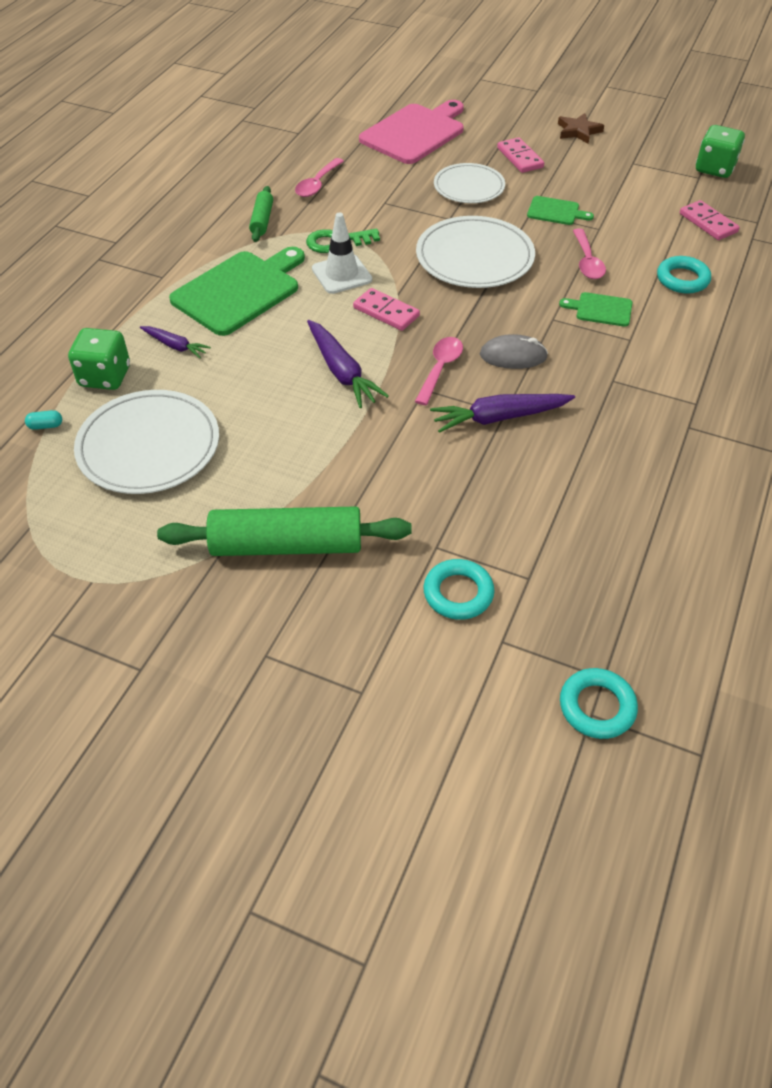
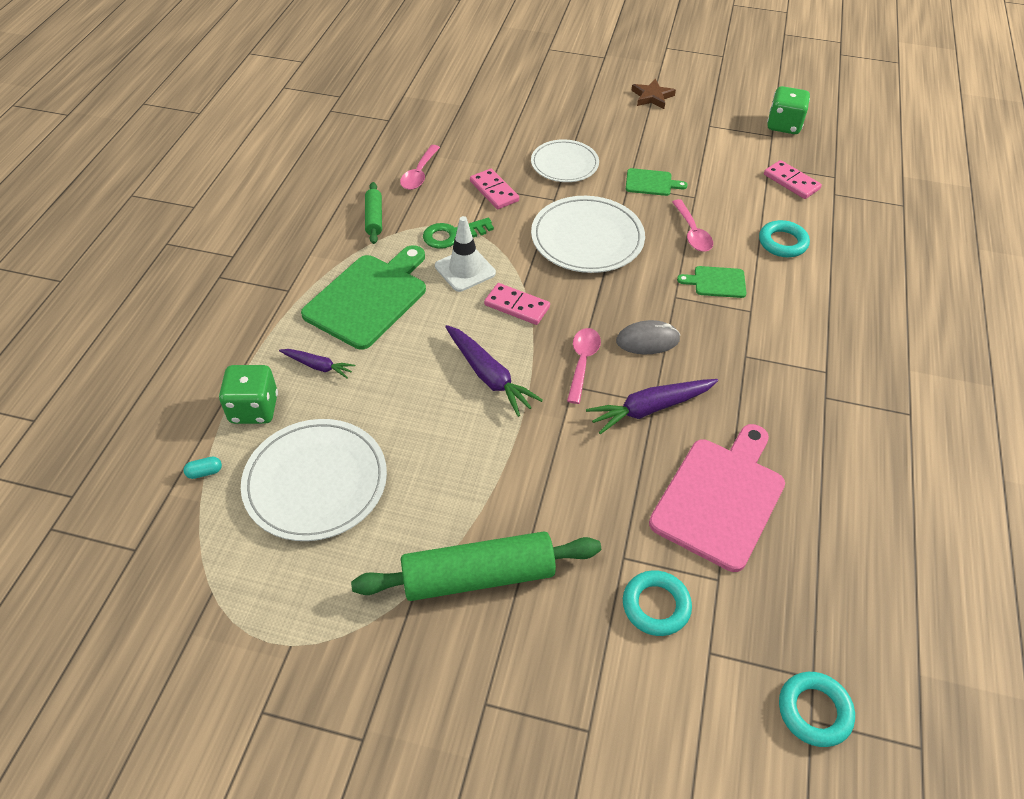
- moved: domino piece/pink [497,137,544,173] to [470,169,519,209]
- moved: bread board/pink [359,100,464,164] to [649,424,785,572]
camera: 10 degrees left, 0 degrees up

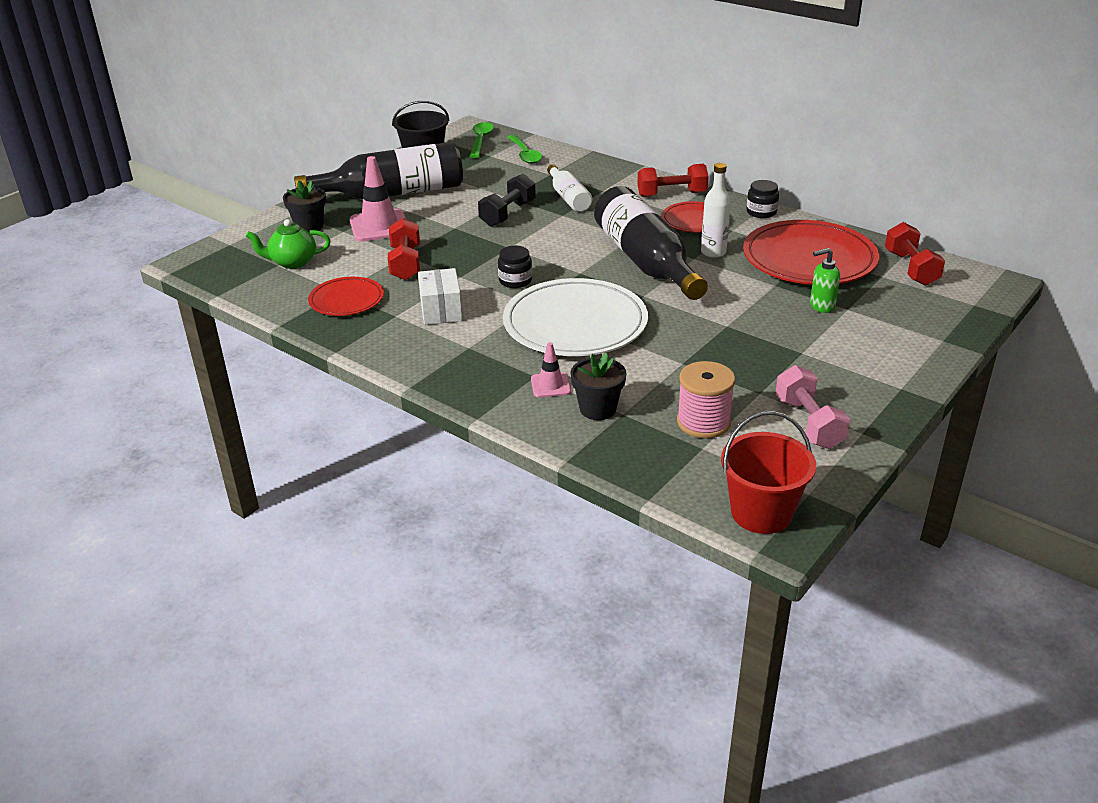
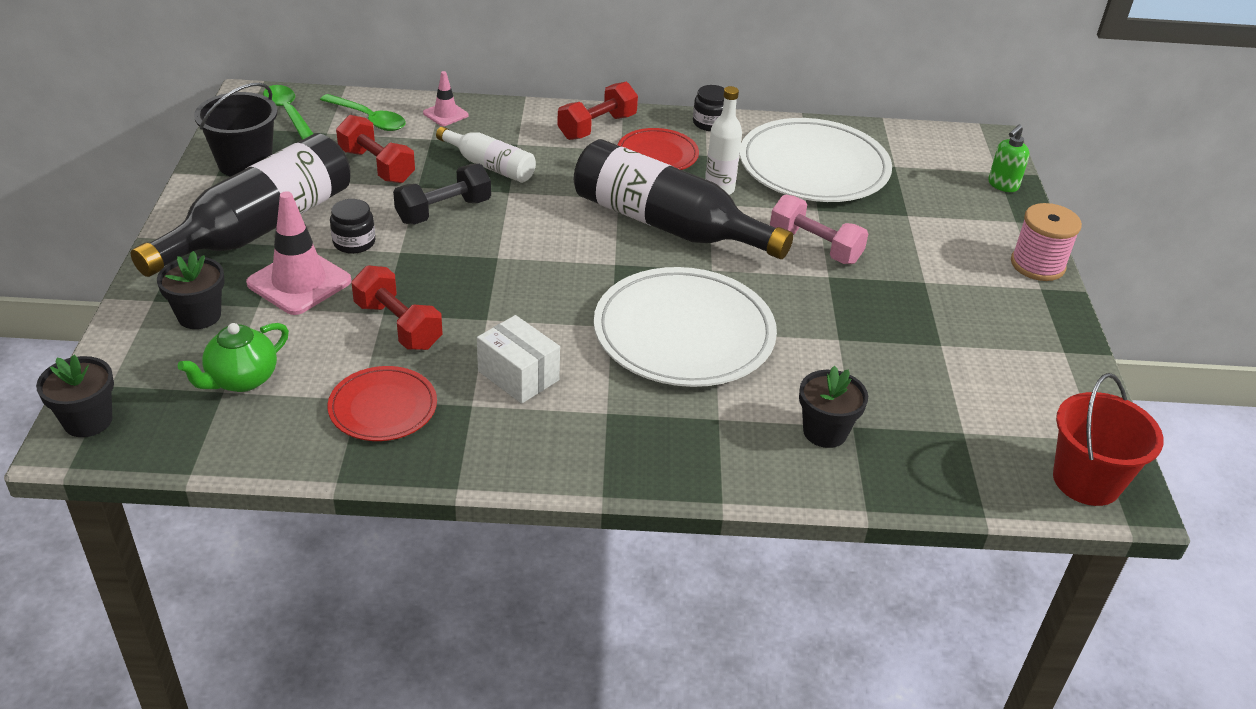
- added: potted plant/jet-black [36,354,114,437]
- moved: jar/jet-black [498,246,532,288] to [330,199,375,254]
- moved: hand weight/red [885,222,945,286] to [336,115,415,183]
- turned: hand weight/jet-black [478,174,536,227] = [393,164,491,224] 60 degrees clockwise
- moved: safety cone/pink [531,342,571,398] to [423,71,469,126]
- recoloured: dinner plate/red [743,220,879,285] to dinner plate/pure white [740,118,892,202]
- moved: hand weight/pink [775,365,850,449] to [770,195,868,264]
- moved: pump bottle/green [810,248,840,313] to [988,125,1030,192]
- moved: reel of thread/pink [677,361,735,439] to [1011,203,1082,281]
camera: 40 degrees left, 5 degrees up

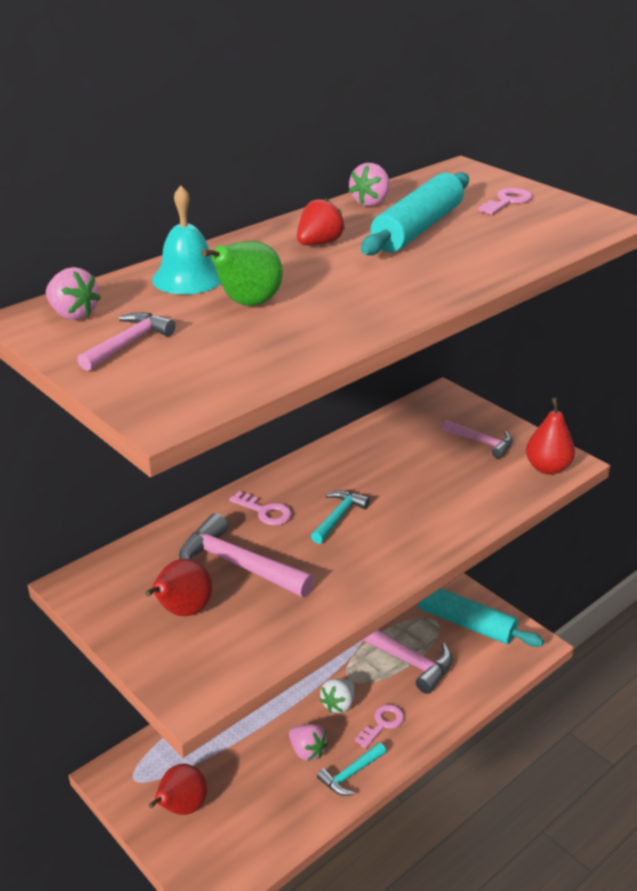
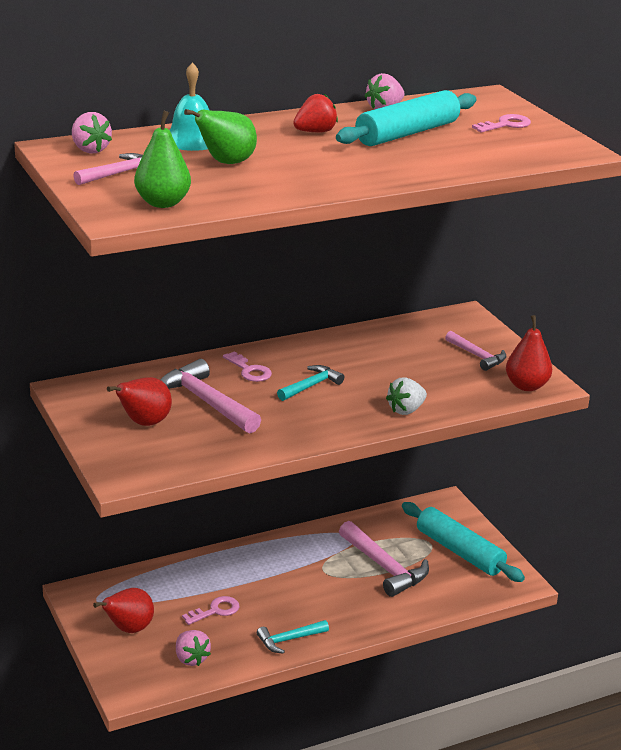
- added: pear fruit/green [134,111,191,208]
- moved: toy strawberry/pink [289,724,328,761] to [176,630,211,666]
- moved: key/pink [355,704,404,749] to [182,596,239,625]
- moved: toy strawberry/pure white [320,679,354,713] to [386,377,427,415]
camera: 15 degrees right, 5 degrees down

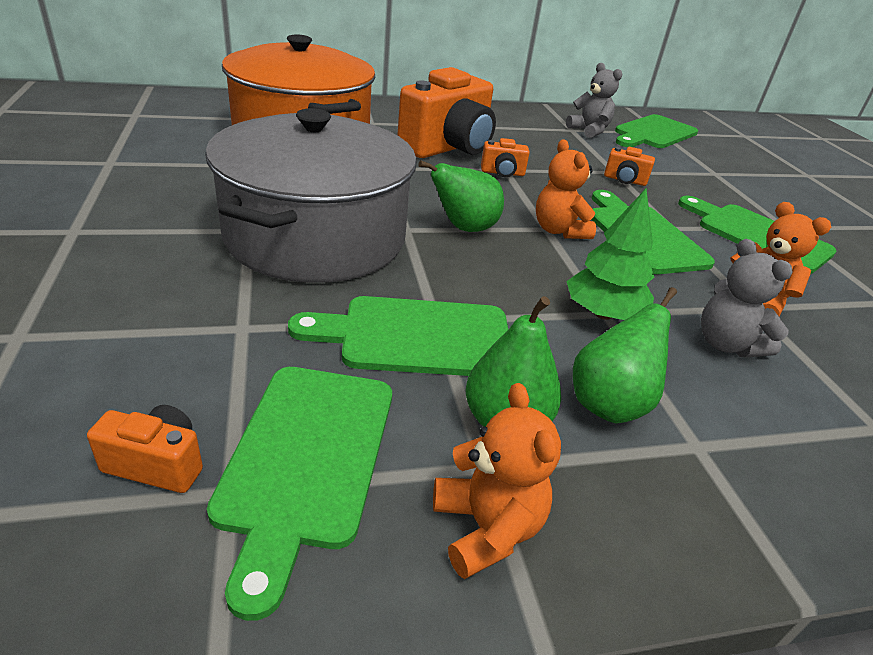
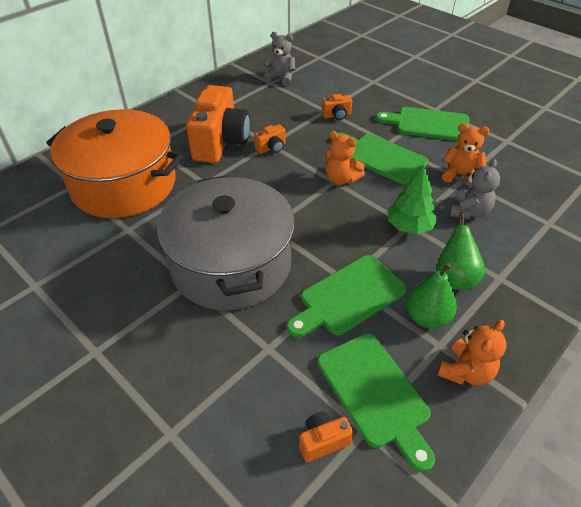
- turned: teddy bear/bright orange [433,383,561,579] = [437,320,506,386] 90 degrees clockwise
- turned: teddy bear/gray [701,239,793,358] = [449,159,500,219] 90 degrees counterclockwise
- removed: pear fruit/green [419,160,504,232]
- removed: bread board/green [615,114,698,148]
camera: 30 degrees left, 10 degrees up

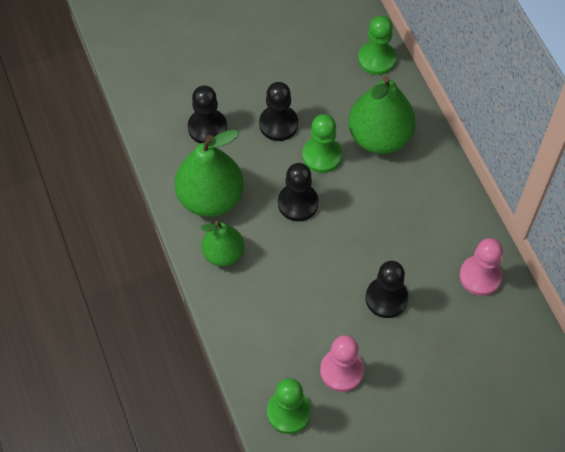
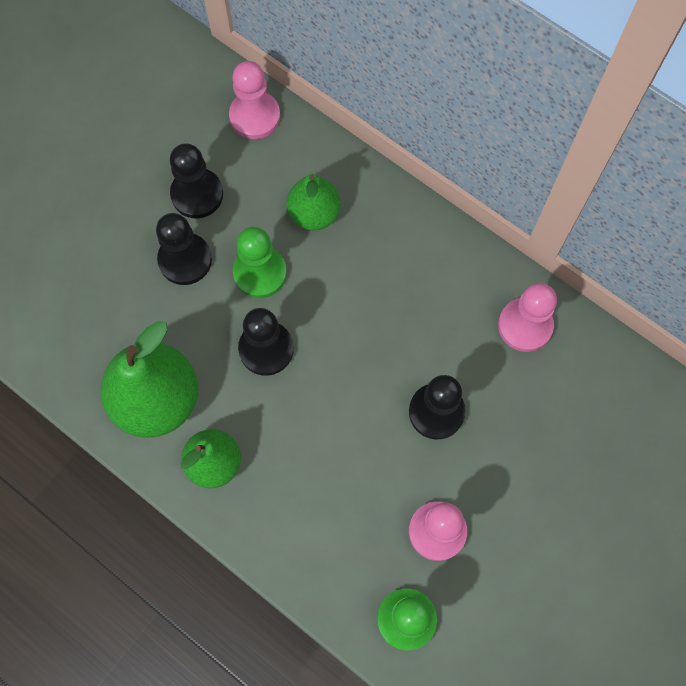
- moved: chess pawn/jet-black [188,86,227,144] to [170,143,223,218]
- recoloured: chess pawn/green [358,16,396,75] to chess pawn/pink [229,61,280,139]
- resized: pear fruit/green [348,75,416,154] = [287,174,341,231] x0.61
camera: 30 degrees left, 10 degrees up

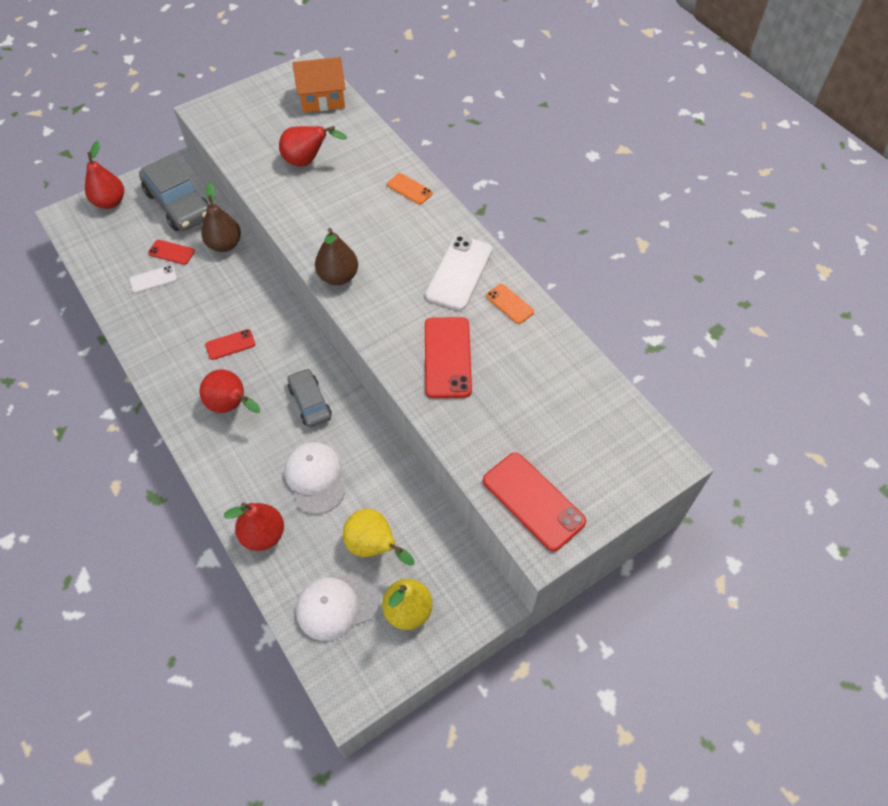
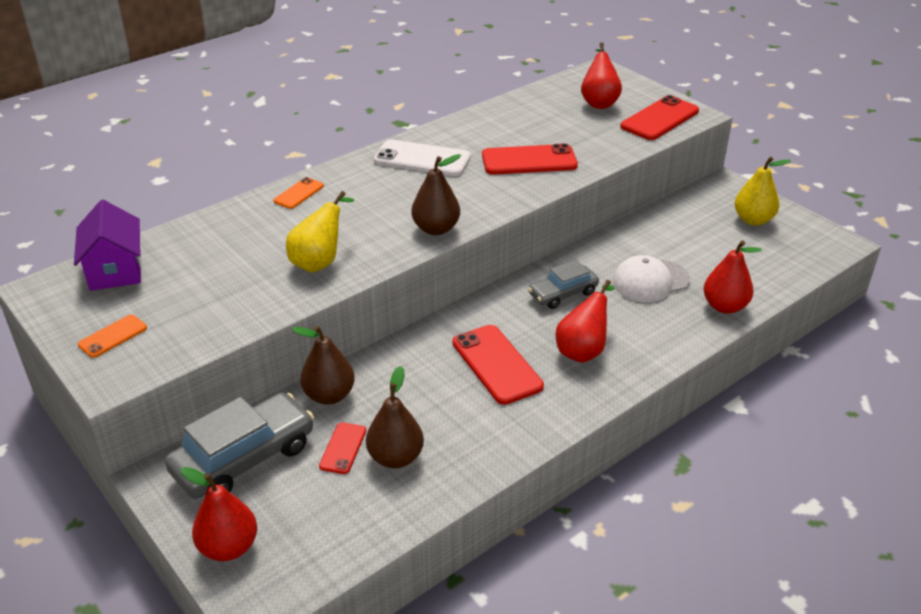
- recoloured: house/bright orange [292,57,345,112] to house/royal purple [74,200,142,291]
- moved: mobile phone/bright orange [486,284,534,324] to [78,315,147,358]
- moved: pear fruit/yellow [343,509,414,566] to [286,191,354,272]
- replaced: mobile phone/pure white [129,265,177,293] to pear fruit/dark brown [366,366,424,468]
- resized: mobile phone/red [205,329,255,360] = [452,325,544,405] x1.84
- moved: pear fruit/red [279,126,347,167] to [581,42,622,109]
- removed: cap/pure white [296,571,380,641]
camera: 95 degrees left, 20 degrees down

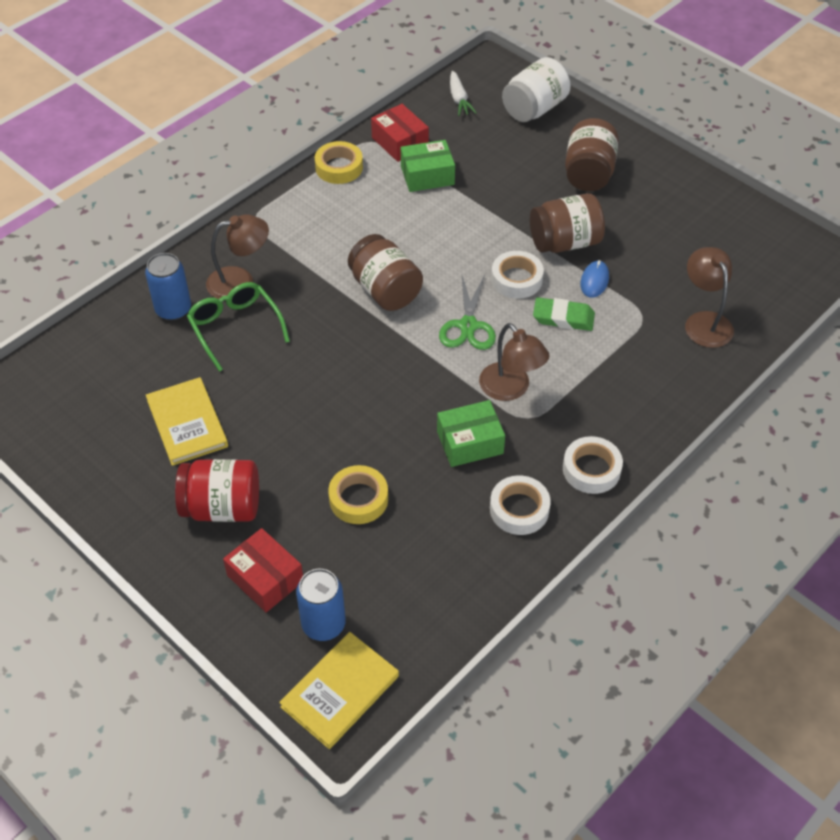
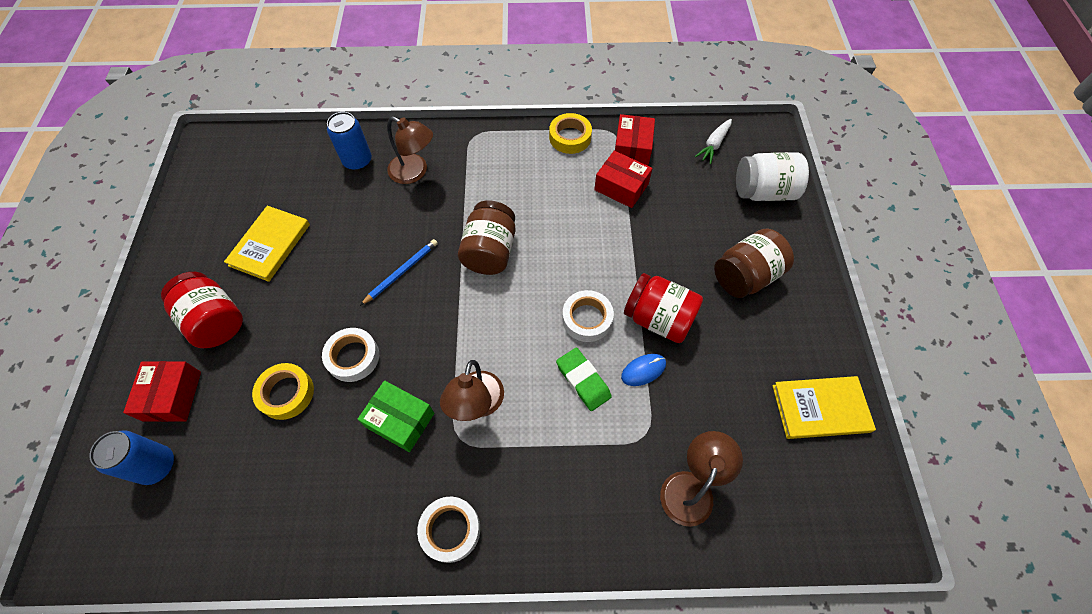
- moved: roll of tape/pure white [490,475,551,535] to [322,328,379,382]
- added: pencil/royal blue [360,239,438,306]
- recoloured: box/green [401,140,455,192] to box/red [594,151,652,208]
- recoloured: jar/dark brown [530,193,605,253] to jar/red [624,273,703,343]
- moved: hardback/yellow [279,632,399,749] to [772,376,876,439]
- removed: spectacles/green [187,282,290,372]
- removed: shears/green [439,275,496,350]
camera: 45 degrees right, 10 degrees up

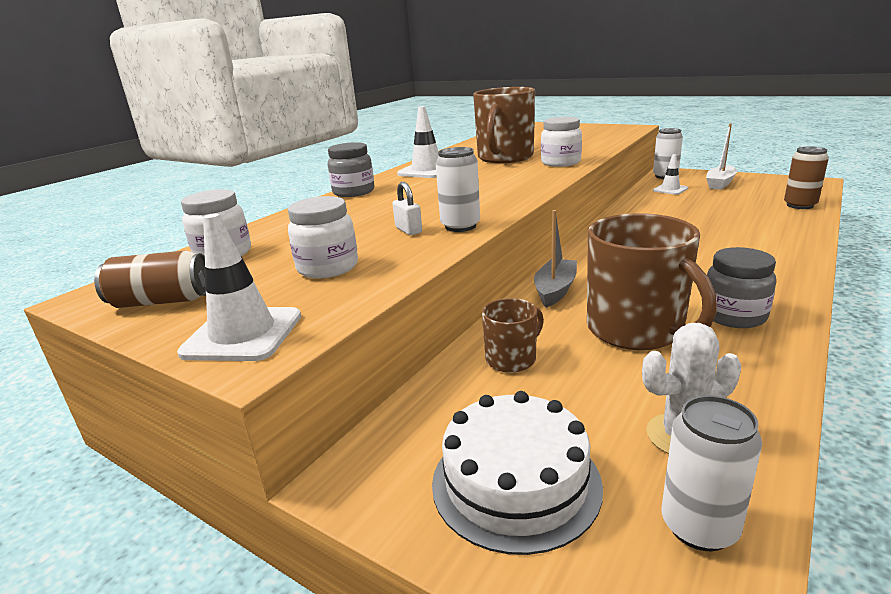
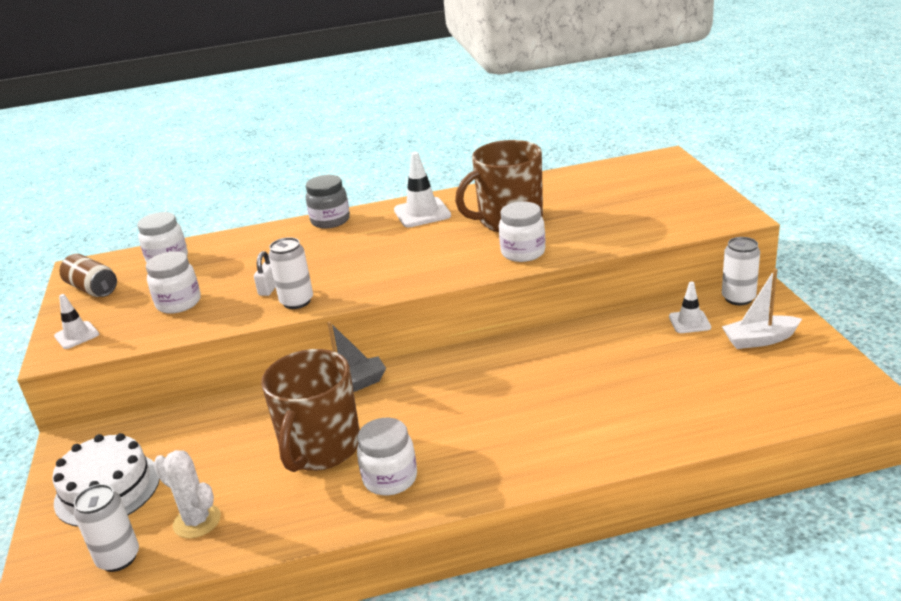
- resized: safety cone/pure white [177,213,301,361] = [54,294,99,349] x0.62
- recoloured: jar/gray [707,247,776,328] to jar/pure white [357,418,417,495]
- removed: coffee mug/dark brown [482,298,544,373]
- removed: tin/dark brown [784,147,829,209]
camera: 45 degrees right, 5 degrees up

